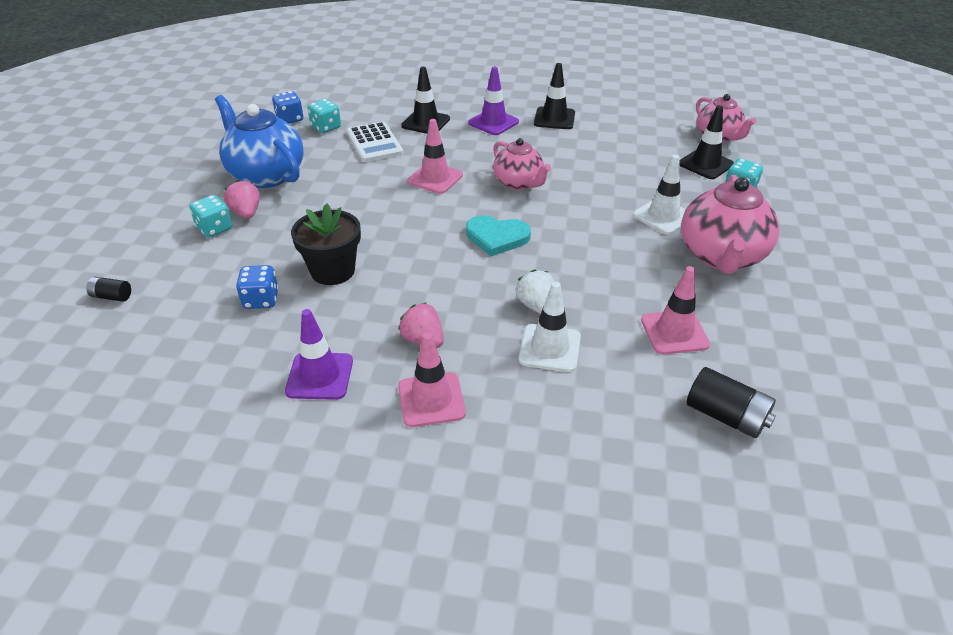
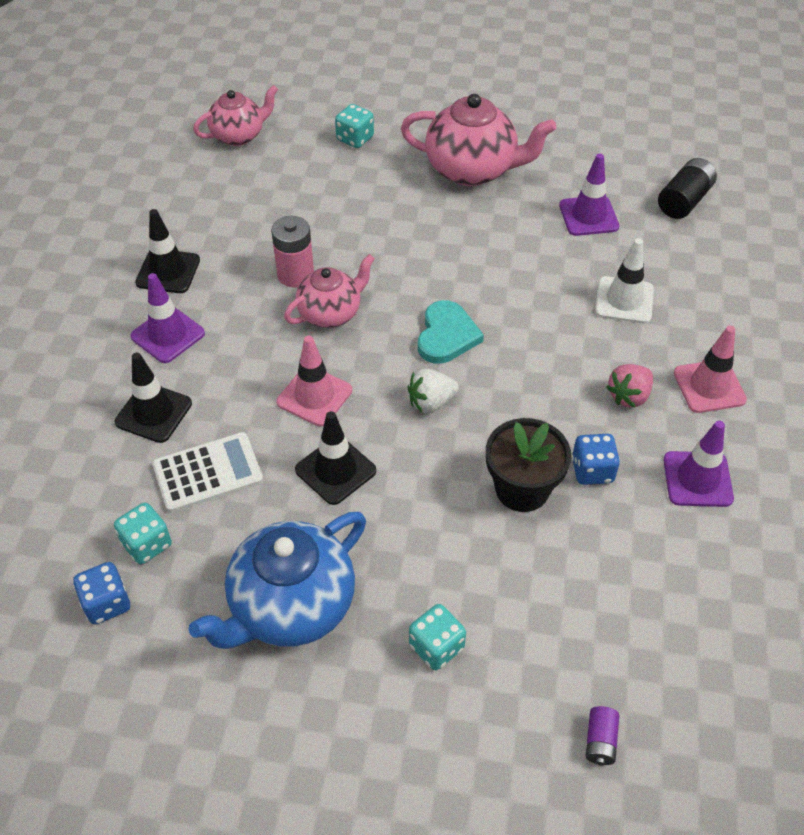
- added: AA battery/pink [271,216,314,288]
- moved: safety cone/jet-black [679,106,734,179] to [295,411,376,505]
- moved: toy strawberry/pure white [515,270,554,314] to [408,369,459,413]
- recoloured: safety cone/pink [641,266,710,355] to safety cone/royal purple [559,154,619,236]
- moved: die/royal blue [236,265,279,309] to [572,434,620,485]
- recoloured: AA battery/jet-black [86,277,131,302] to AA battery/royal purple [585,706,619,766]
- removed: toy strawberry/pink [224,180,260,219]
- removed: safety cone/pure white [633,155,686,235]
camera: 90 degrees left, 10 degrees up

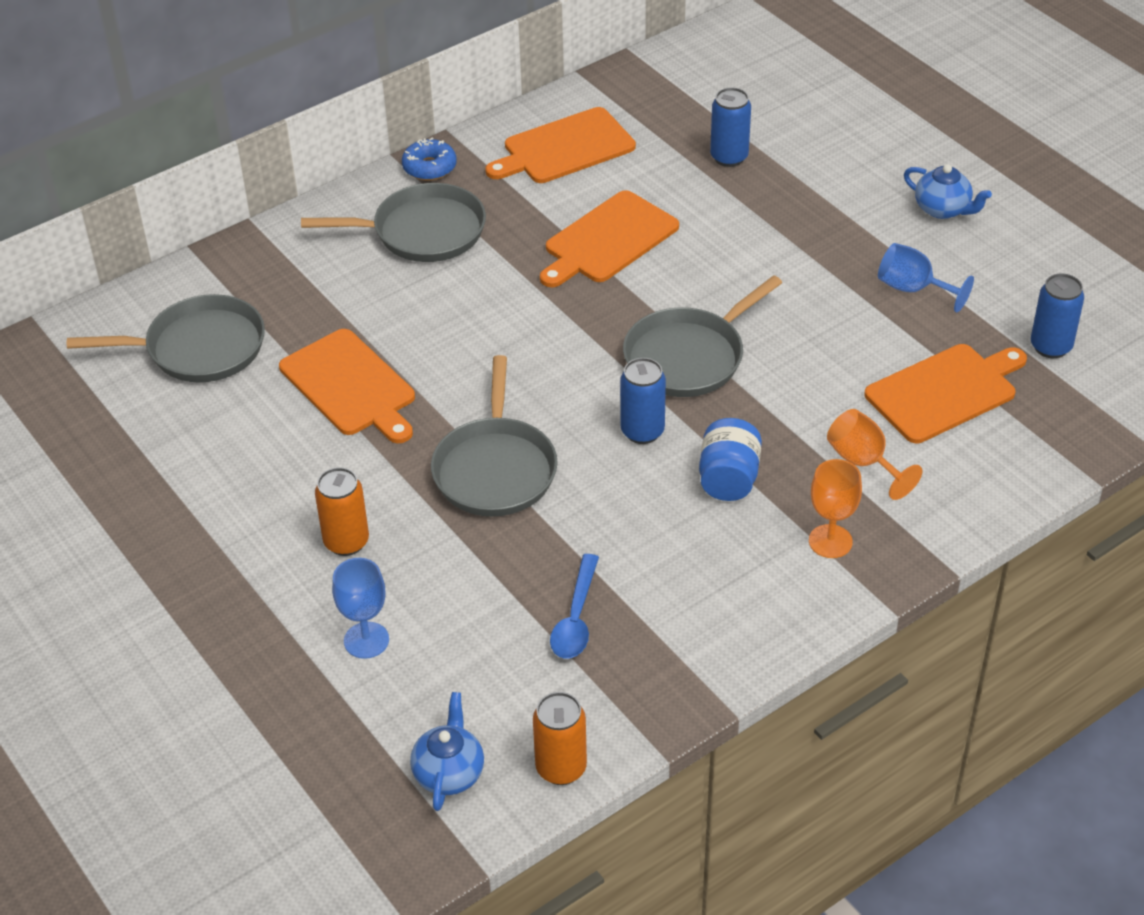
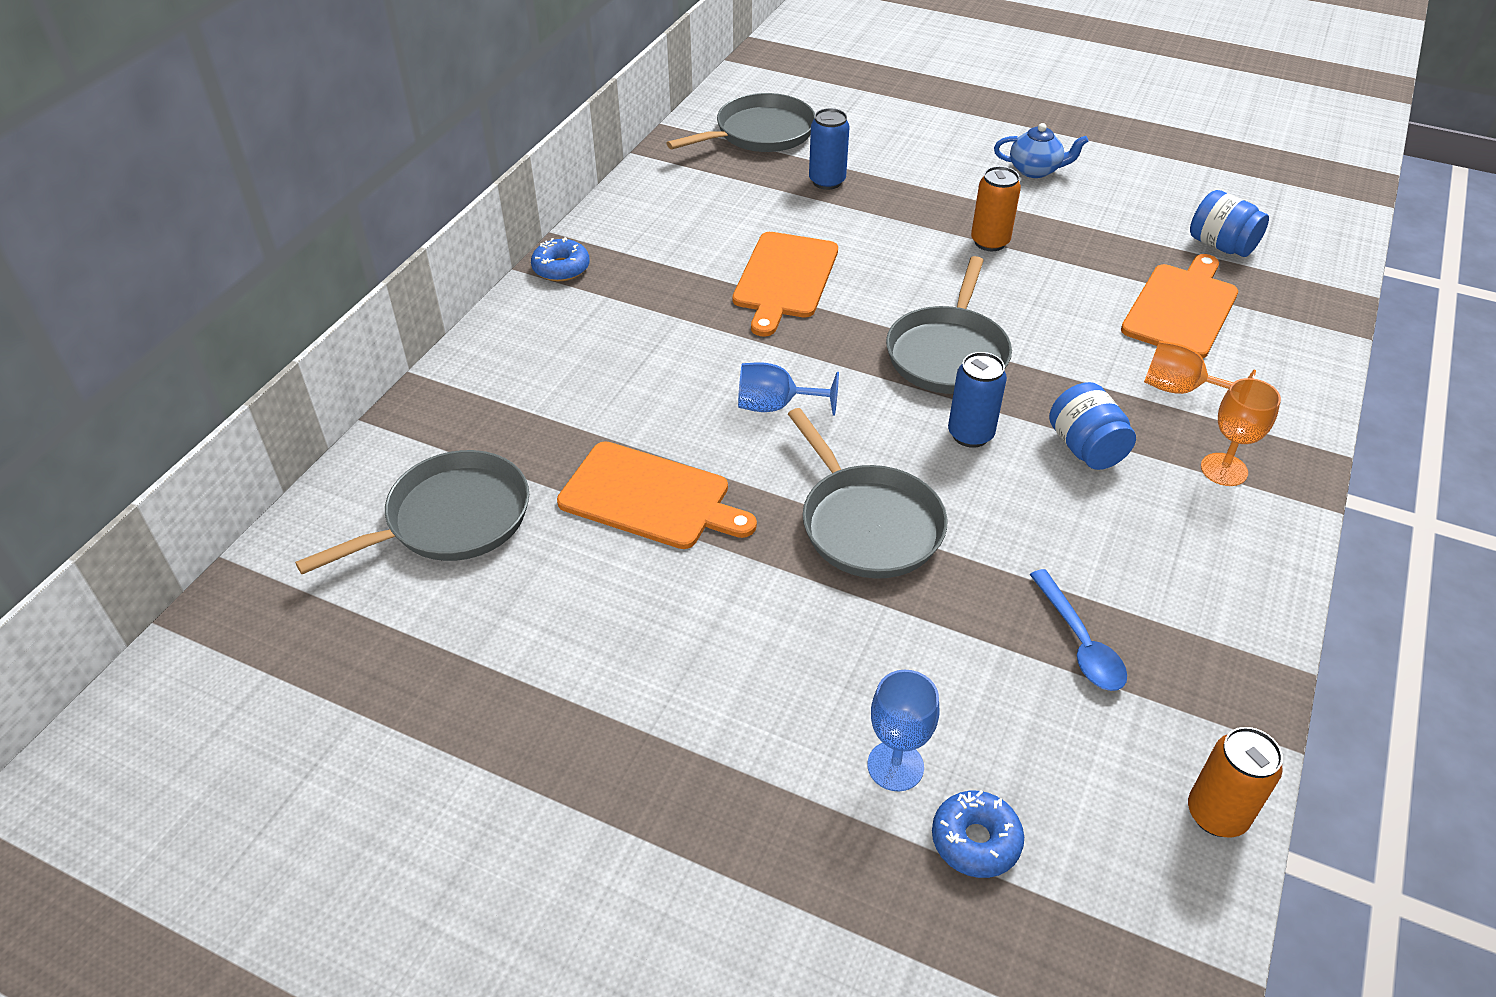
- moved: pan/gray [301,183,486,262] to [667,93,815,152]
- moved: wine glass/royal blue [878,243,974,312] to [738,362,839,416]
- added: doughnut/royal blue [932,790,1024,878]
- moved: tin/bright orange [315,467,369,556] to [971,166,1021,251]
- replaced: tin/royal blue [1031,274,1084,358] to jar/royal blue [1190,190,1269,257]
- removed: tea pot/royal blue [410,692,484,811]
- removed: bread board/bright orange [485,107,636,183]
camera: 30 degrees left, 0 degrees up

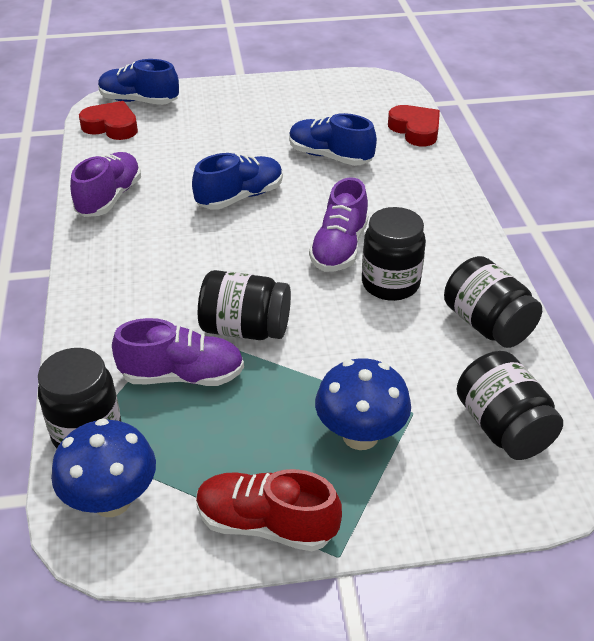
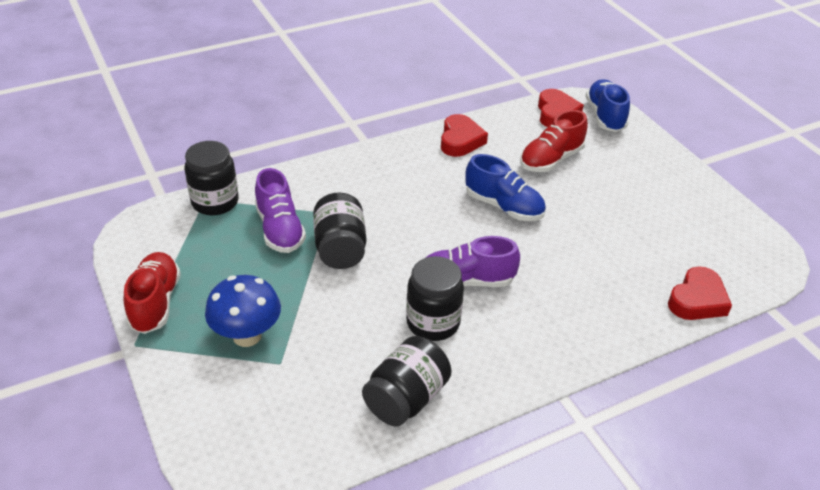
- replaced: shoe/royal purple [70,152,141,217] to heart/red [441,114,488,157]
- added: shoe/red [520,110,588,172]
- removed: toadstool/royal blue [51,418,156,517]
- removed: shoe/royal blue [289,113,377,166]
- removed: jar/jet-black [457,351,563,460]
camera: 70 degrees right, 0 degrees up

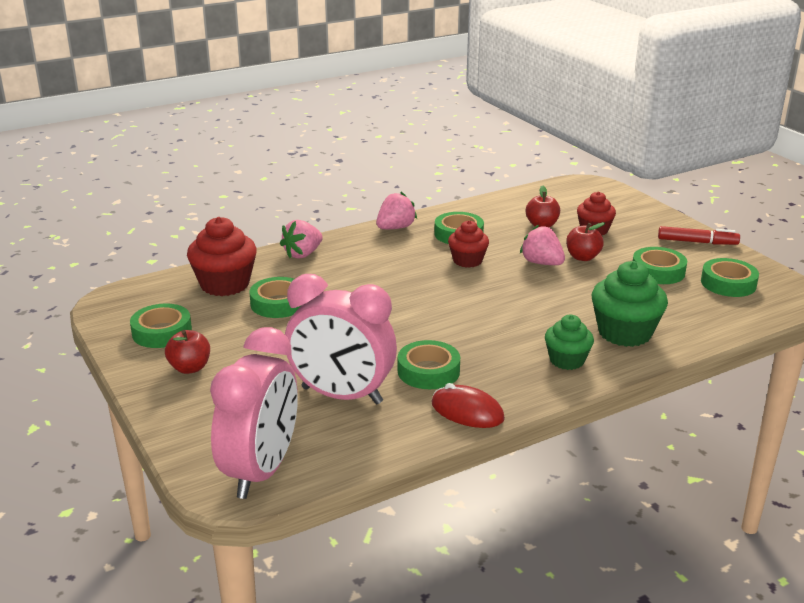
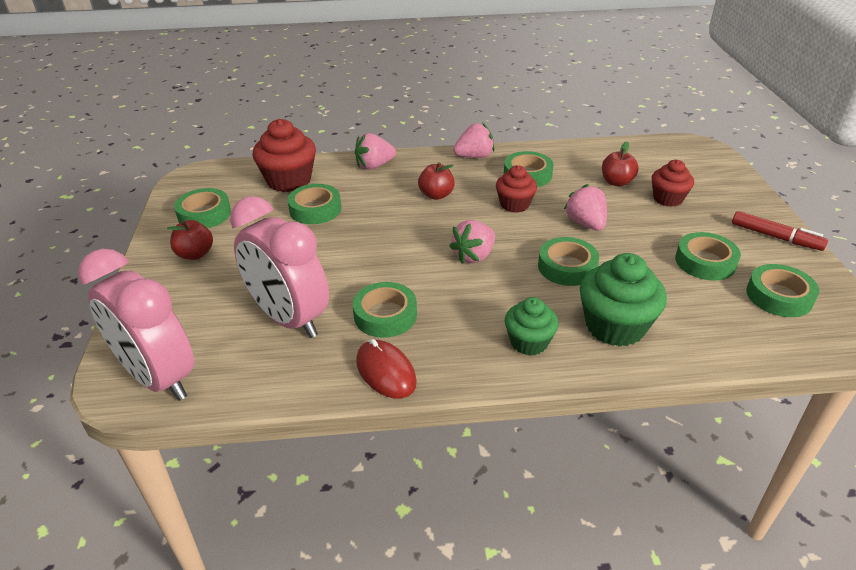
- turned: bedside clock/pink [210,327,298,499] = [78,249,194,401] 90 degrees clockwise
- moved: toy apple/red [566,222,605,261] to [418,162,455,200]
- added: toy strawberry/pink [449,220,495,263]
- added: roll of tape/green [538,237,599,286]
camera: 25 degrees right, 10 degrees up

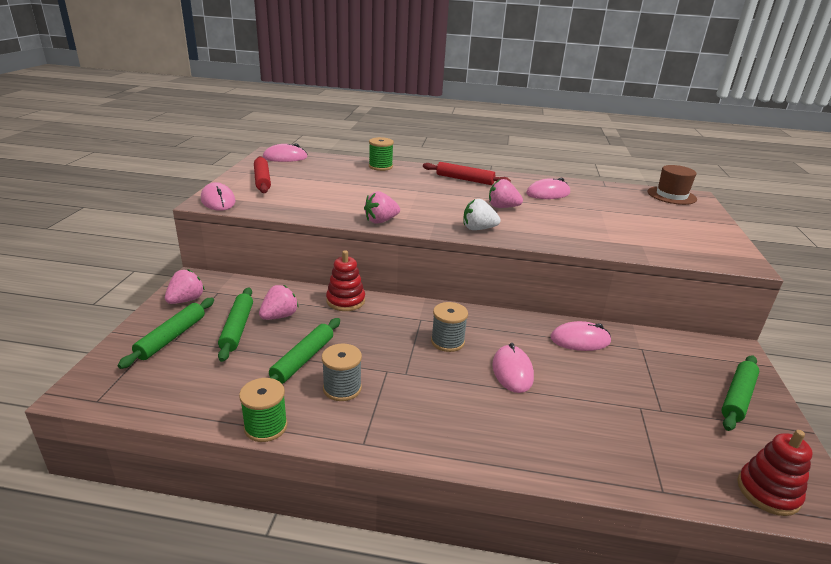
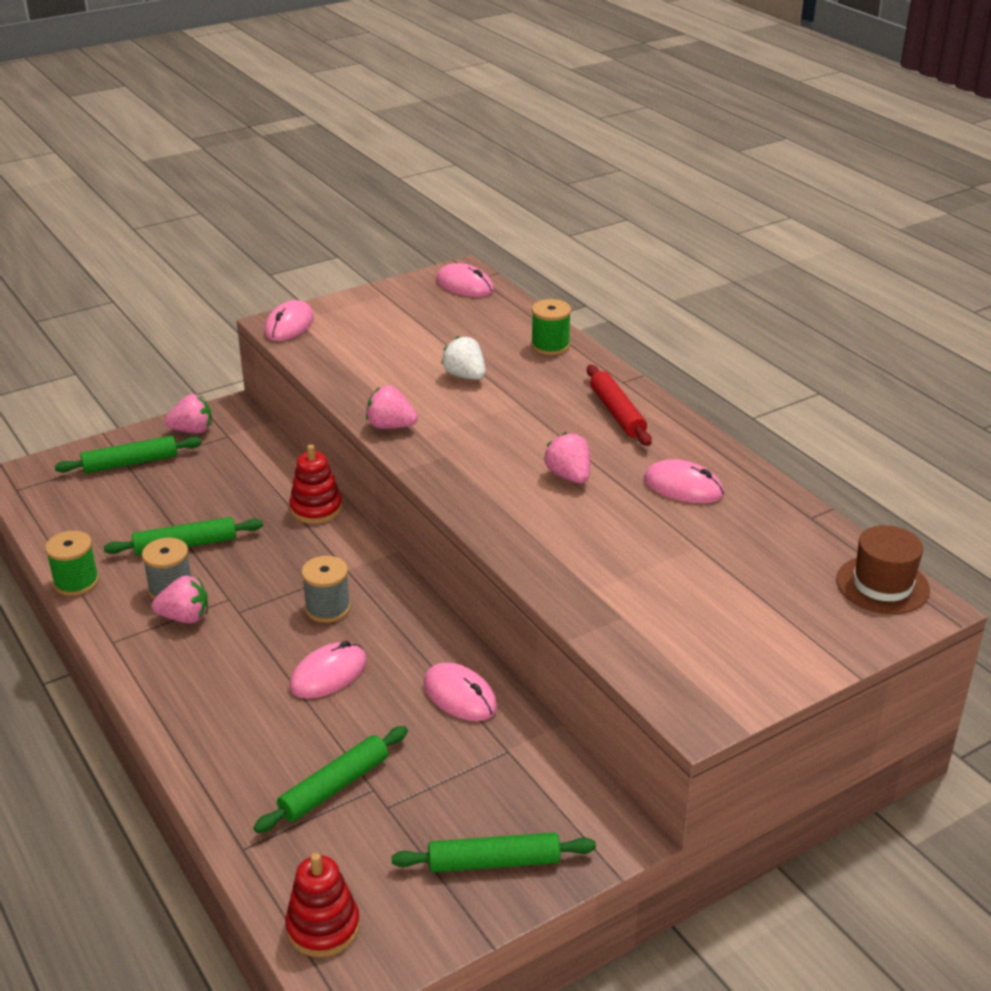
- moved: toy strawberry/pink [259,285,299,320] to [152,576,208,623]
- moved: pastry roller/green [218,287,253,362] to [253,726,408,833]
- moved: toy strawberry/pure white [463,199,501,230] to [441,336,486,380]
- removed: pastry roller/red [254,156,271,193]
camera: 50 degrees right, 5 degrees up

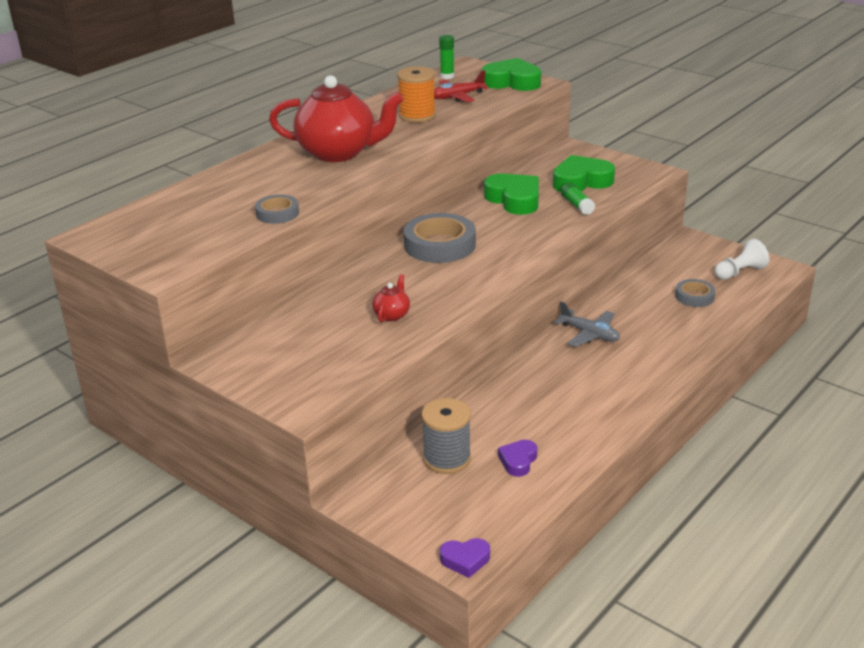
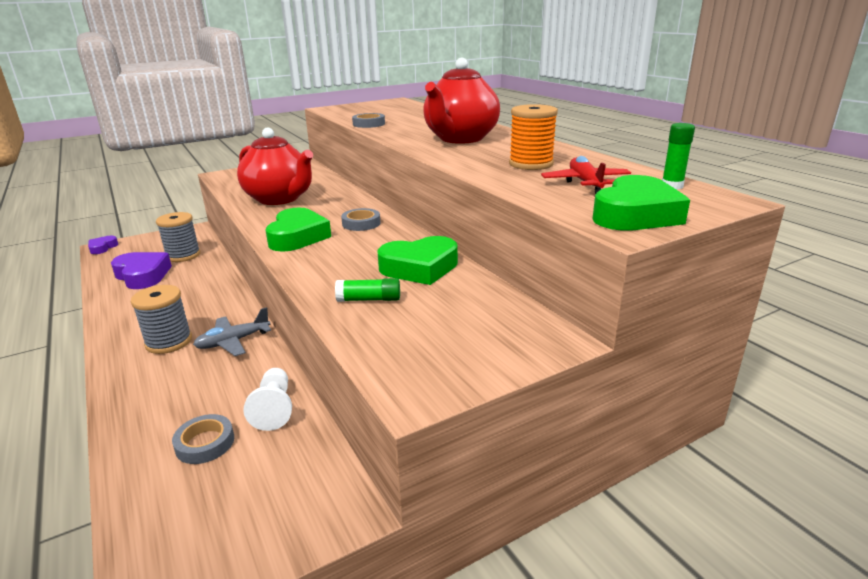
- resized: heart/royal purple [498,440,537,477] = [111,252,172,289] x1.84
- added: reel of thread/gray [131,285,192,354]
- resized: tea pot/red [372,274,410,322] = [237,128,313,205] x2.41
- moved: chess pawn/pure white [715,239,769,280] to [243,368,292,431]
- moved: heart/green [553,155,615,191] to [266,208,331,252]
- resized: roll of tape/gray [404,213,476,263] = [341,208,381,231] x0.55
camera: 110 degrees right, 5 degrees down

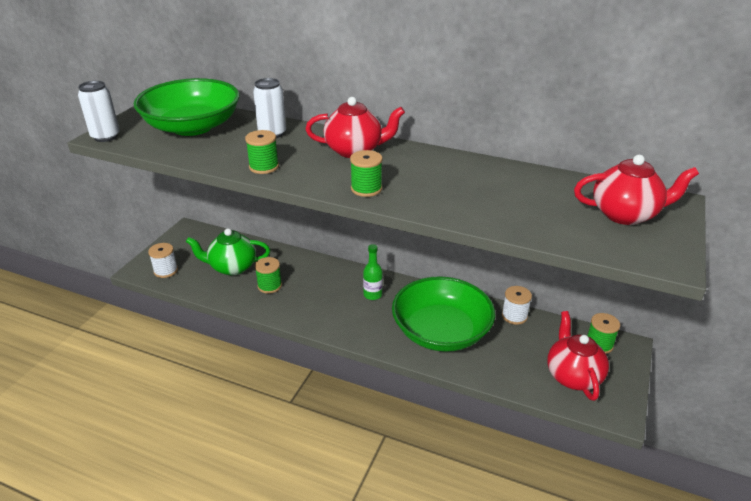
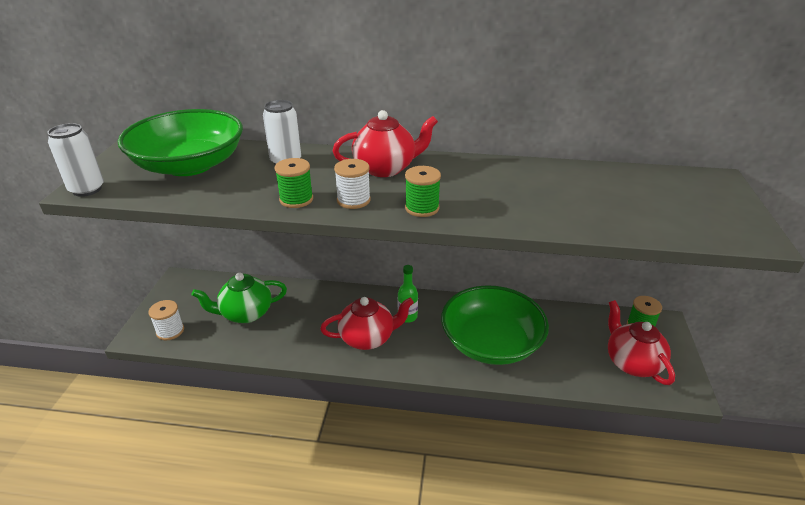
- moved: tea pot/red [574,155,699,225] to [320,297,414,350]
- moved: reel of thread/pure white [502,286,532,325] to [334,159,371,209]
- removed: reel of thread/green [255,257,282,294]
camera: 15 degrees left, 0 degrees up

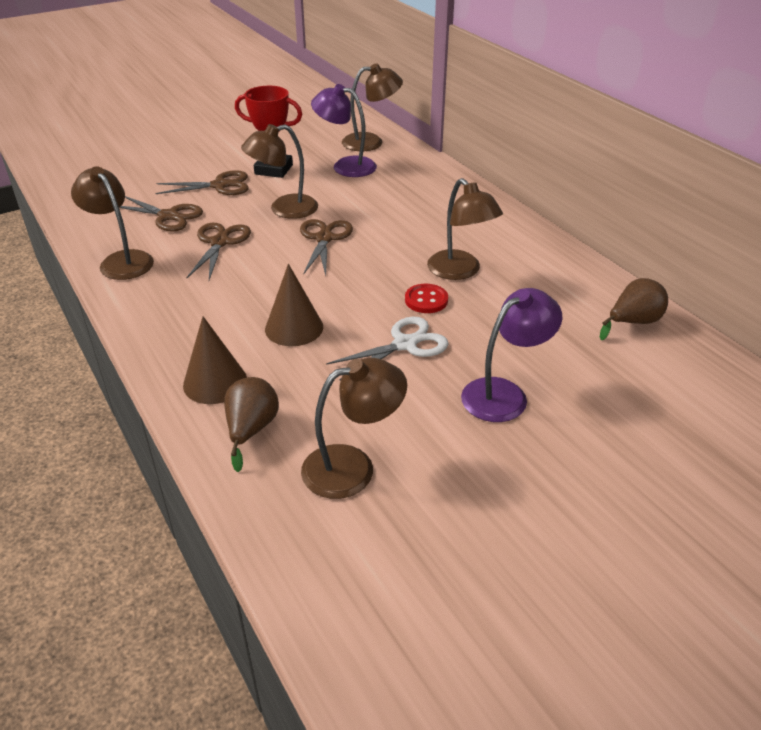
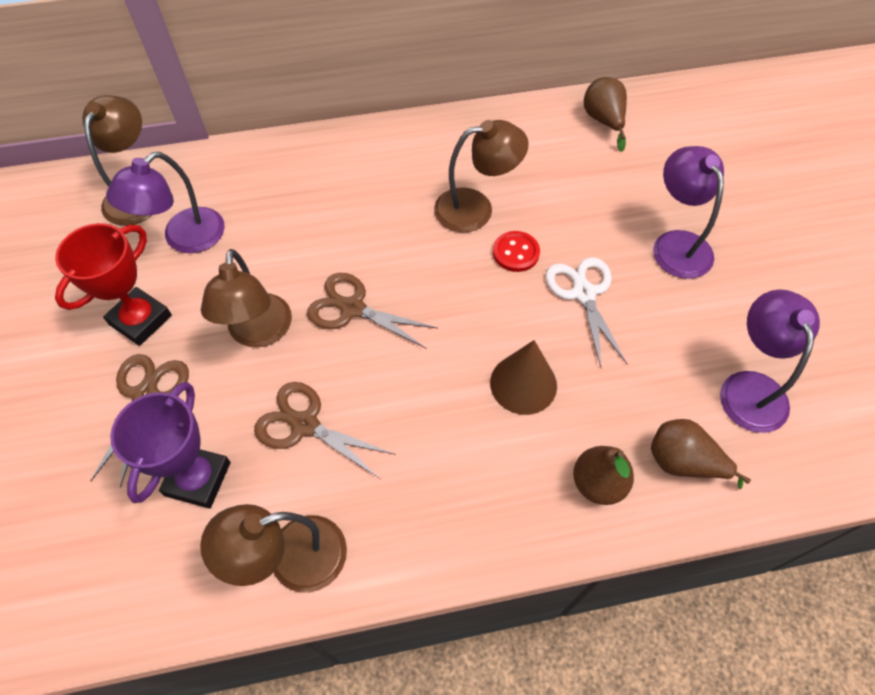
- replaced: shears/dark brown [120,196,203,232] to award cup/royal purple [110,382,231,508]
- replaced: cone/dark brown [183,316,247,404] to pear fruit/dark brown [573,446,634,505]
- recoloured: lamp/dark brown [301,358,407,499] to lamp/royal purple [720,289,820,433]
camera: 70 degrees left, 20 degrees up

